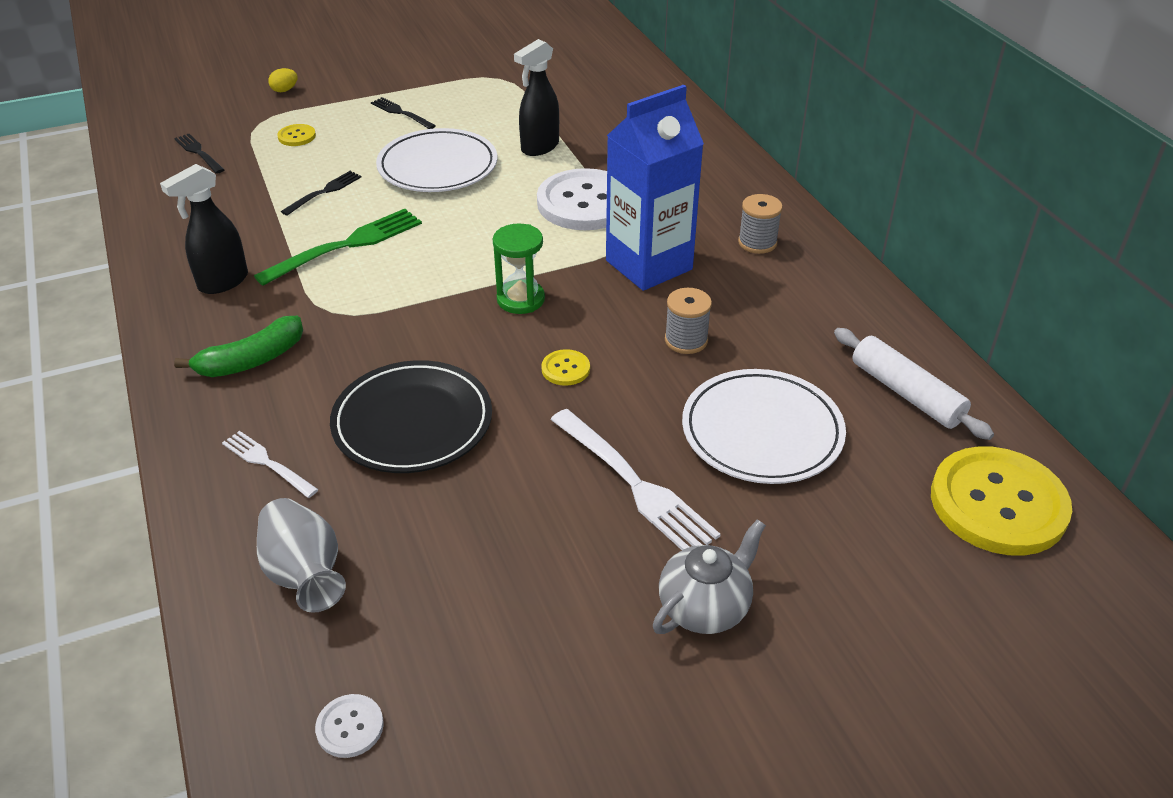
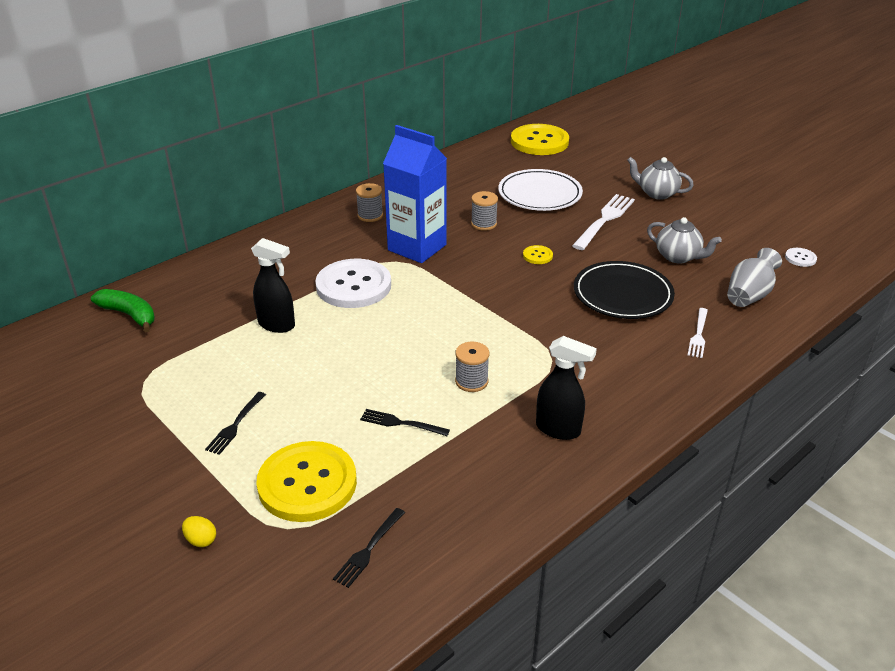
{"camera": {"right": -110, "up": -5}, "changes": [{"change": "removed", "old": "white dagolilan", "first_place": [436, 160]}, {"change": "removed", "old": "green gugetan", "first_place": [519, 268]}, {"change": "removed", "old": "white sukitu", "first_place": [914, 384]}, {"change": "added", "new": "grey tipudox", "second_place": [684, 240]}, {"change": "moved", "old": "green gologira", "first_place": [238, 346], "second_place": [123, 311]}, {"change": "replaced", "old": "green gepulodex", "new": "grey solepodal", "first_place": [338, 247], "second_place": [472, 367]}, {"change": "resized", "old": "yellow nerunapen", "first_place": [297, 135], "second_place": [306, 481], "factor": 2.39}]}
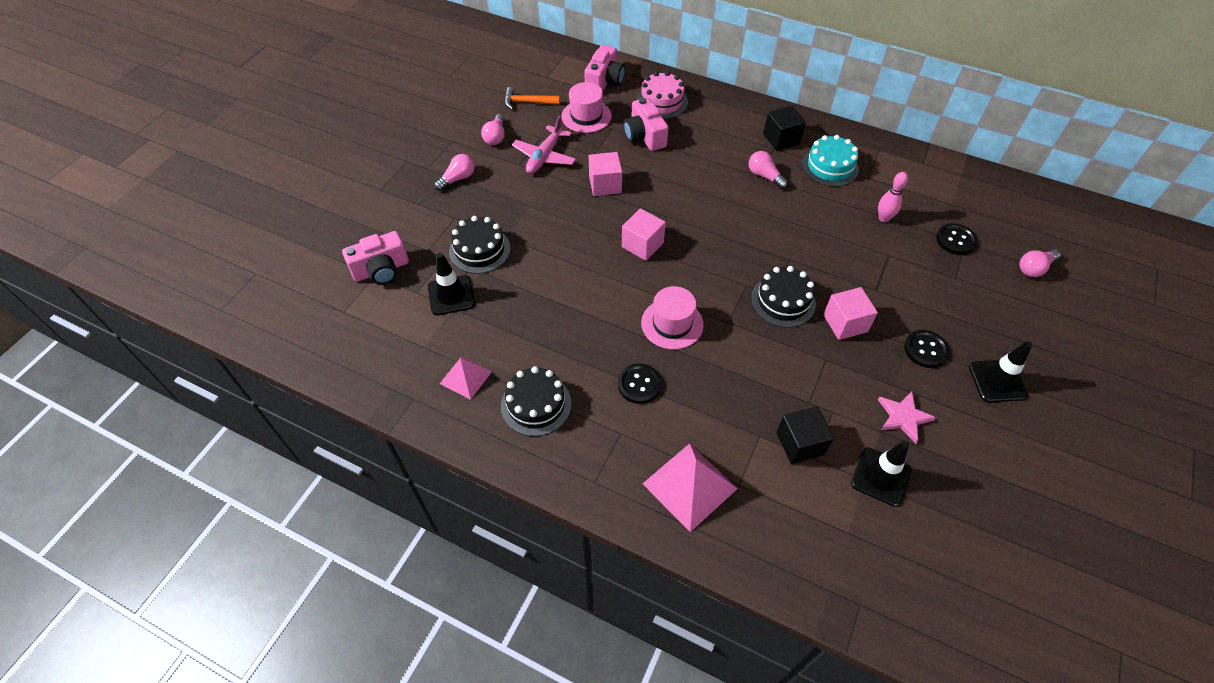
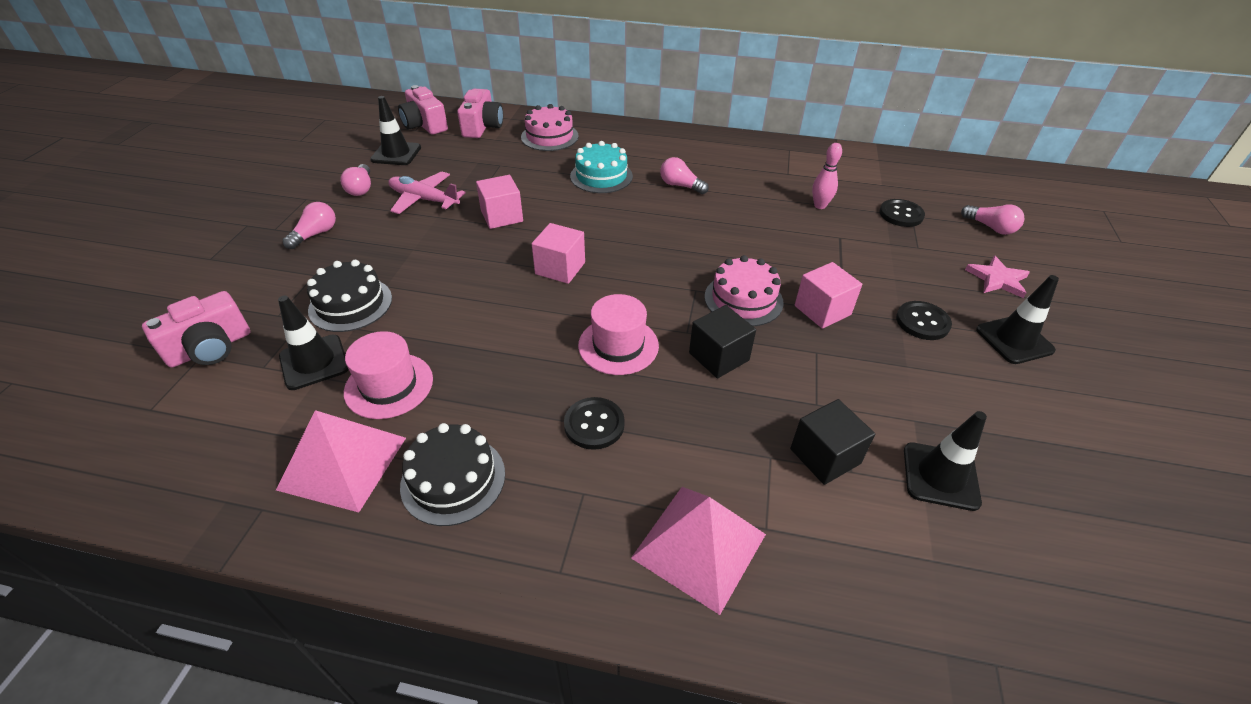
{"camera": {"right": -15, "up": -10}, "changes": [{"change": "moved", "old": "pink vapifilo", "first_place": [586, 107], "second_place": [388, 375]}, {"change": "moved", "old": "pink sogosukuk", "first_place": [646, 124], "second_place": [423, 110]}, {"change": "moved", "old": "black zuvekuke", "first_place": [784, 128], "second_place": [722, 341]}, {"change": "moved", "old": "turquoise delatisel", "first_place": [830, 161], "second_place": [601, 167]}, {"change": "moved", "old": "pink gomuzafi", "first_place": [907, 417], "second_place": [997, 277]}, {"change": "replaced", "old": "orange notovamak", "new": "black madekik", "first_place": [532, 98], "second_place": [395, 130]}, {"change": "recoloured", "old": "black delatisel", "new": "pink delatisel", "first_place": [783, 296], "second_place": [744, 290]}, {"change": "turned", "old": "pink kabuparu", "first_place": [544, 145], "second_place": [427, 192], "degrees": 105}, {"change": "turned", "old": "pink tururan", "first_place": [1039, 263], "second_place": [992, 219], "degrees": -90}, {"change": "resized", "old": "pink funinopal", "first_place": [466, 378], "second_place": [341, 461], "factor": 1.63}]}
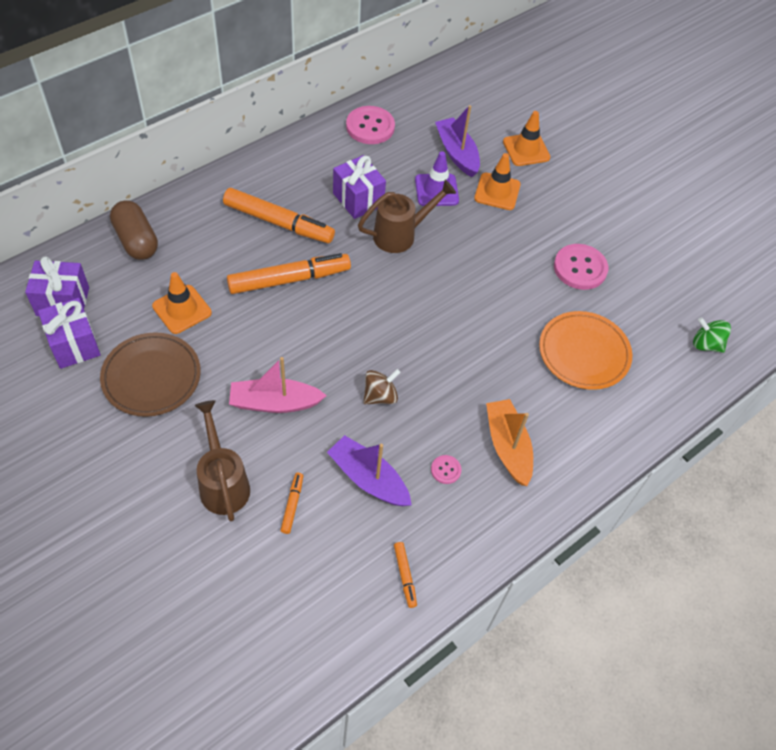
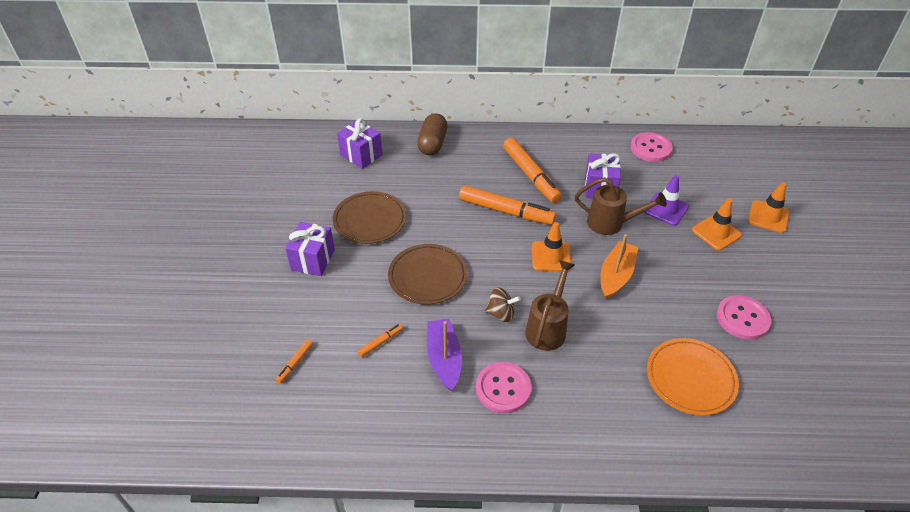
{"camera": {"right": 45, "up": -10}, "changes": [{"change": "removed", "old": "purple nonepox", "first_place": [457, 141]}, {"change": "removed", "old": "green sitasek", "first_place": [712, 335]}, {"change": "moved", "old": "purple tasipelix", "first_place": [69, 333], "second_place": [310, 249]}, {"change": "moved", "old": "orange madekik", "first_place": [182, 303], "second_place": [551, 246]}, {"change": "moved", "old": "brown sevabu", "first_place": [222, 460], "second_place": [550, 305]}, {"change": "moved", "old": "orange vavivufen", "first_place": [405, 575], "second_place": [294, 362]}, {"change": "moved", "old": "orange nonepox", "first_place": [509, 442], "second_place": [619, 266]}, {"change": "replaced", "old": "pink nonepox", "new": "brown dagolilan", "first_place": [278, 385], "second_place": [427, 274]}, {"change": "resized", "old": "pink nerunapen", "first_place": [446, 469], "second_place": [503, 387], "factor": 2.06}]}
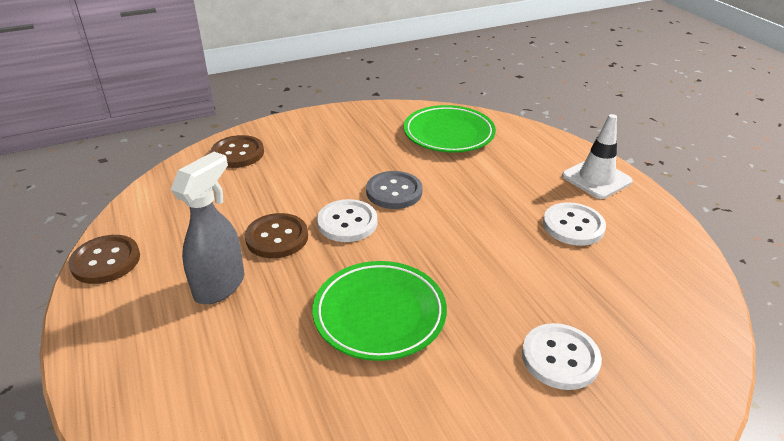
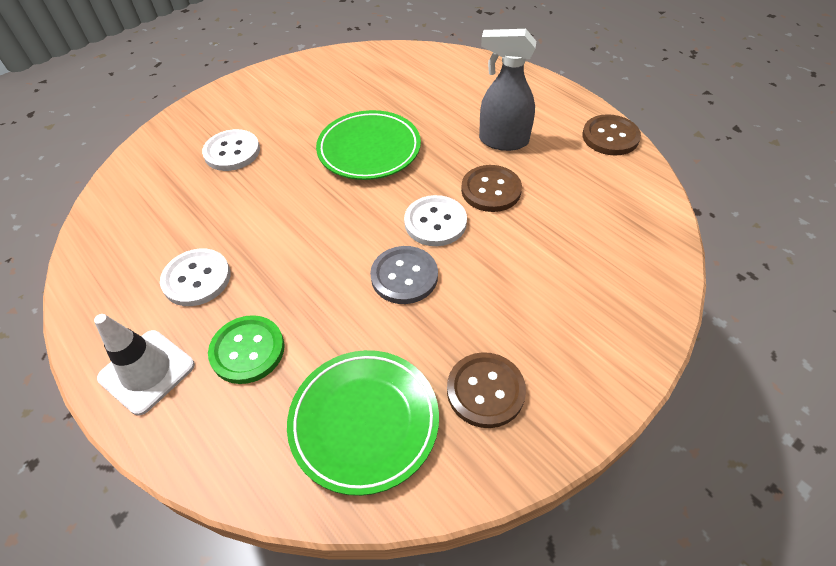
{"camera": {"right": 165, "up": 15}, "changes": [{"change": "added", "new": "green nerunapen", "second_place": [246, 349]}, {"change": "moved", "old": "brown nerunapen", "first_place": [237, 151], "second_place": [486, 390]}, {"change": "turned", "old": "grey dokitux", "first_place": [207, 228], "second_place": [507, 90], "degrees": 90}]}
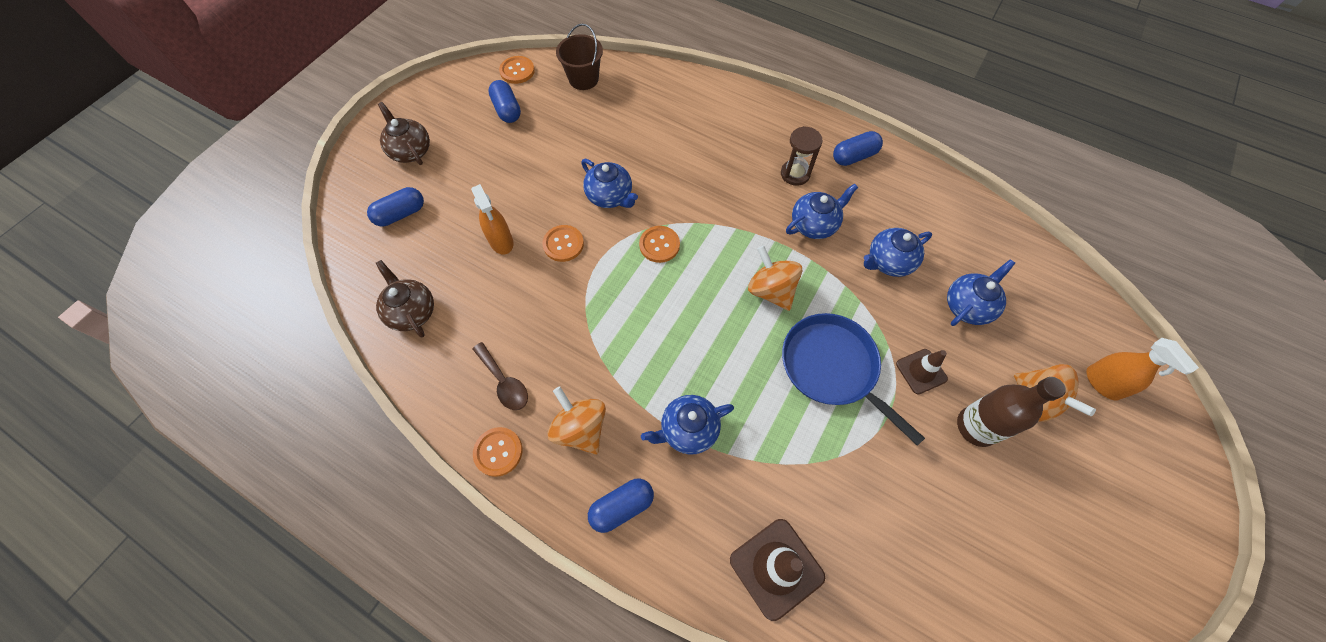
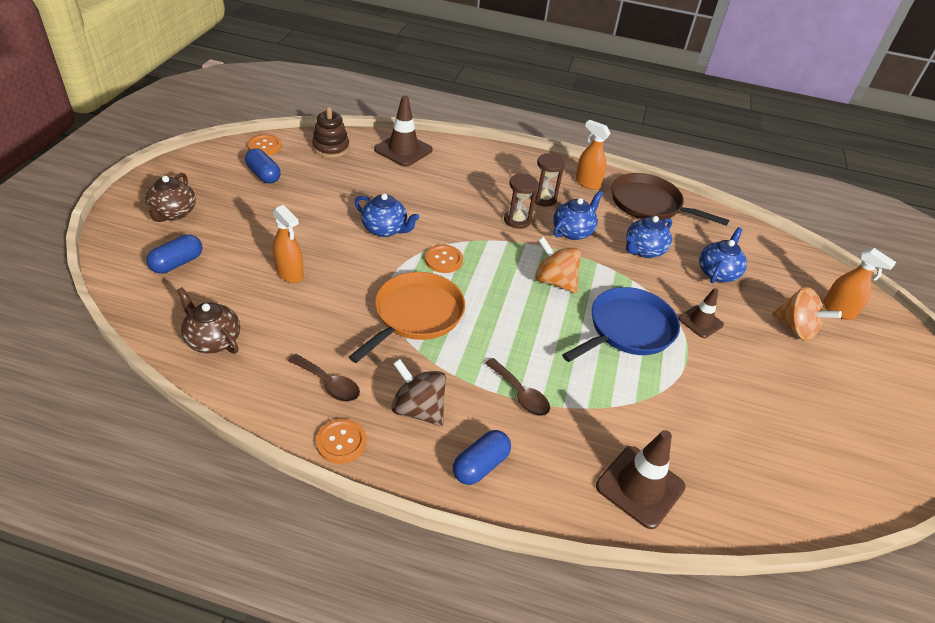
{"camera": {"right": -20, "up": -20}, "changes": [{"change": "removed", "old": "orange nerunapen", "first_place": [563, 243]}, {"change": "removed", "old": "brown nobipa", "first_place": [1011, 412]}, {"change": "added", "new": "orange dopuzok", "second_place": [407, 317]}, {"change": "added", "new": "brown madekik", "second_place": [403, 131]}, {"change": "added", "new": "brown gugetan", "second_place": [521, 201]}, {"change": "added", "new": "brown dopuzok", "second_place": [670, 199]}, {"change": "replaced", "old": "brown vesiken", "new": "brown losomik", "first_place": [579, 57], "second_place": [330, 132]}, {"change": "replaced", "old": "blue tipudox", "new": "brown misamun", "first_place": [687, 425], "second_place": [517, 387]}, {"change": "replaced", "old": "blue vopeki", "new": "orange dokitux", "first_place": [858, 148], "second_place": [593, 155]}, {"change": "recoloured", "old": "orange sitasek", "new": "brown sitasek", "first_place": [576, 421], "second_place": [418, 392]}, {"change": "turned", "old": "brown tipudox", "first_place": [404, 133], "second_place": [170, 197], "degrees": -120}, {"change": "turned", "old": "blue dopuzok", "first_place": [853, 379], "second_place": [621, 324], "degrees": 105}]}
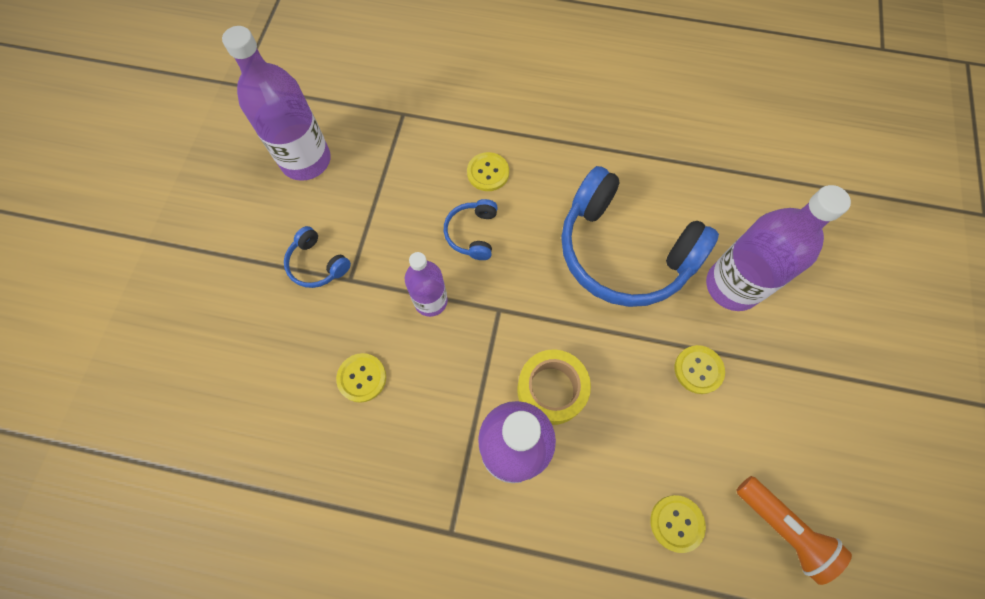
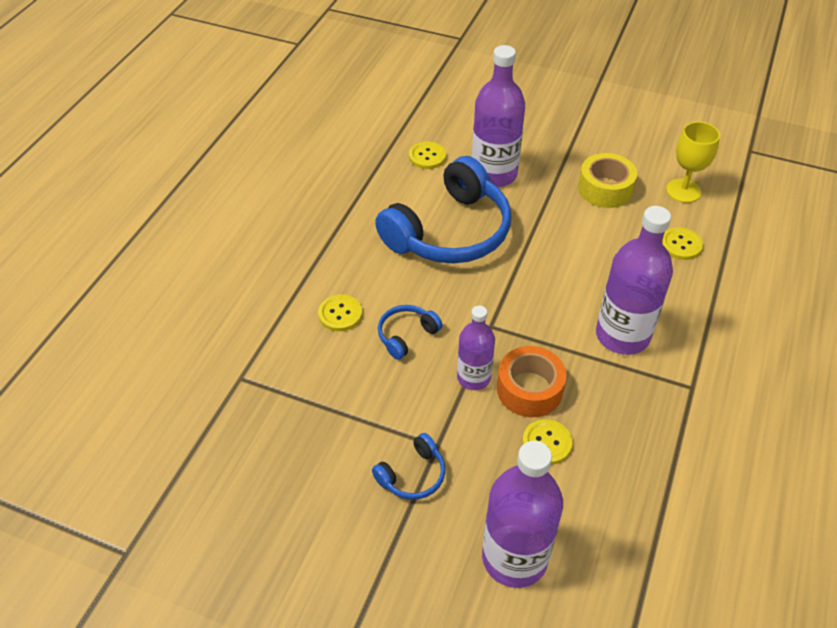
{"camera": {"right": -80, "up": -20}, "changes": [{"change": "added", "new": "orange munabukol", "second_place": [531, 381]}, {"change": "moved", "old": "purple nobipa", "first_place": [276, 103], "second_place": [522, 514]}, {"change": "moved", "old": "yellow munabukol", "first_place": [554, 387], "second_place": [607, 180]}, {"change": "moved", "old": "yellow nerunapen", "first_place": [700, 369], "second_place": [427, 155]}, {"change": "replaced", "old": "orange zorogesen", "new": "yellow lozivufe", "first_place": [794, 530], "second_place": [693, 162]}, {"change": "turned", "old": "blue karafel", "first_place": [471, 229], "second_place": [410, 332], "degrees": 120}]}
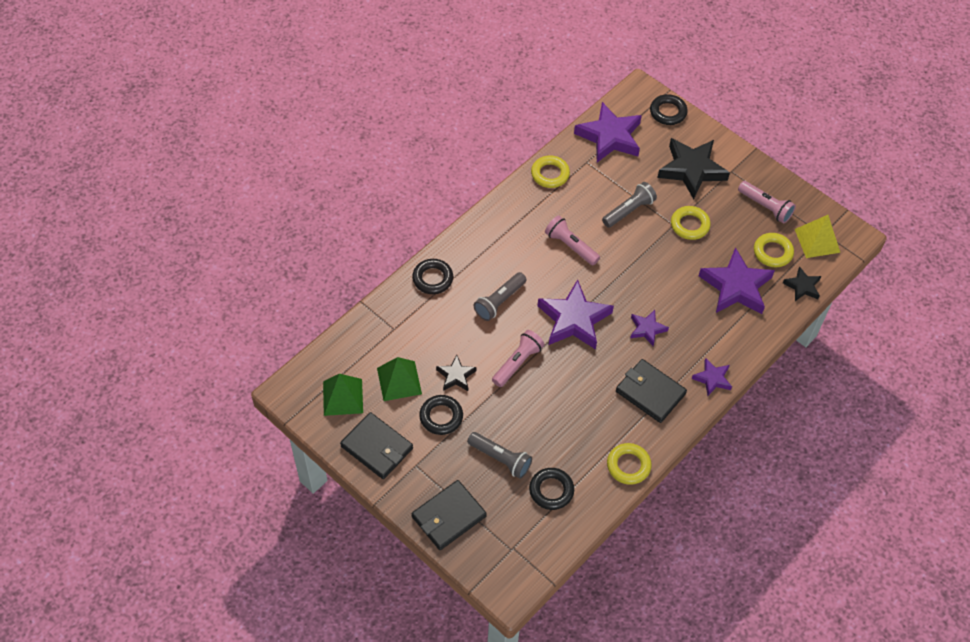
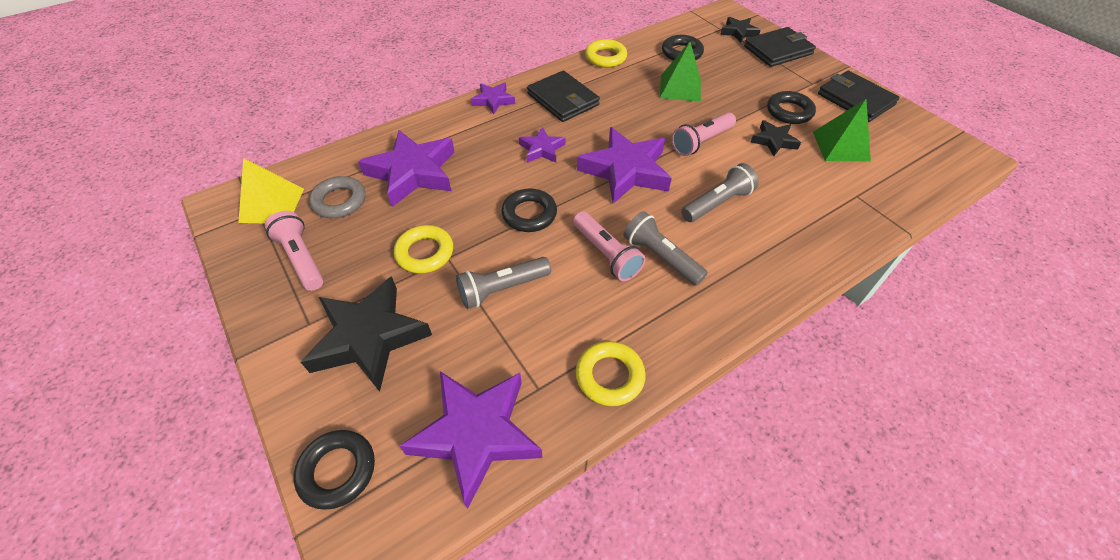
{"camera": {"right": -165, "up": -5}, "changes": [{"change": "moved", "old": "green funinopal", "first_place": [343, 395], "second_place": [680, 72]}, {"change": "moved", "old": "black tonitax", "first_place": [432, 276], "second_place": [529, 210]}, {"change": "moved", "old": "grey zorogesen", "first_place": [499, 455], "second_place": [666, 248]}, {"change": "moved", "old": "black gomuzafi", "first_place": [802, 283], "second_place": [740, 30]}, {"change": "recoloured", "old": "yellow tonitax", "new": "grey tonitax", "first_place": [774, 250], "second_place": [337, 197]}]}
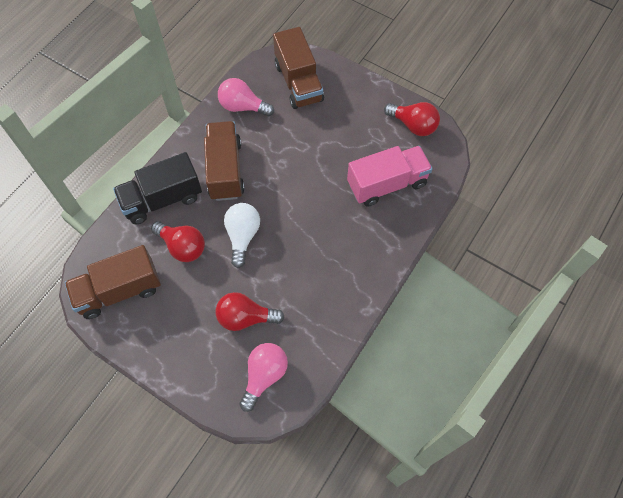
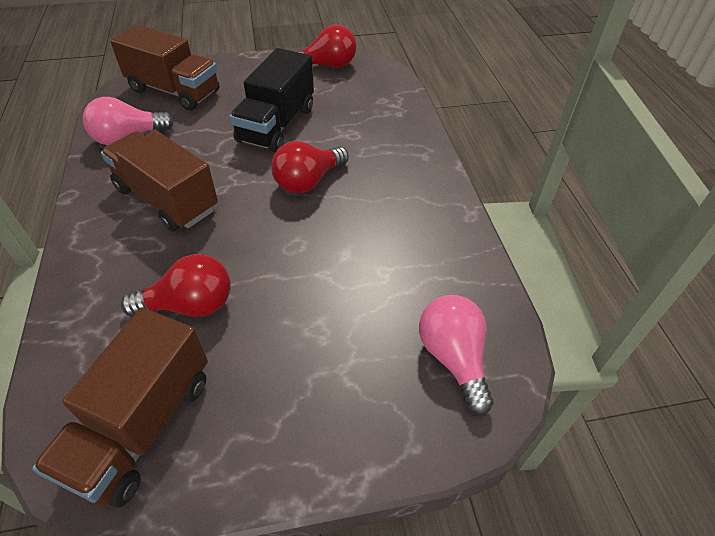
{"camera": {"right": -45, "up": -15}, "changes": [{"change": "removed", "old": "white tururan", "first_place": [242, 235]}, {"change": "removed", "old": "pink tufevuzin", "first_place": [390, 176]}, {"change": "moved", "old": "black tufevuzin", "first_place": [157, 188], "second_place": [271, 100]}, {"change": "moved", "old": "red tururan", "first_place": [250, 311], "second_place": [310, 167]}]}
